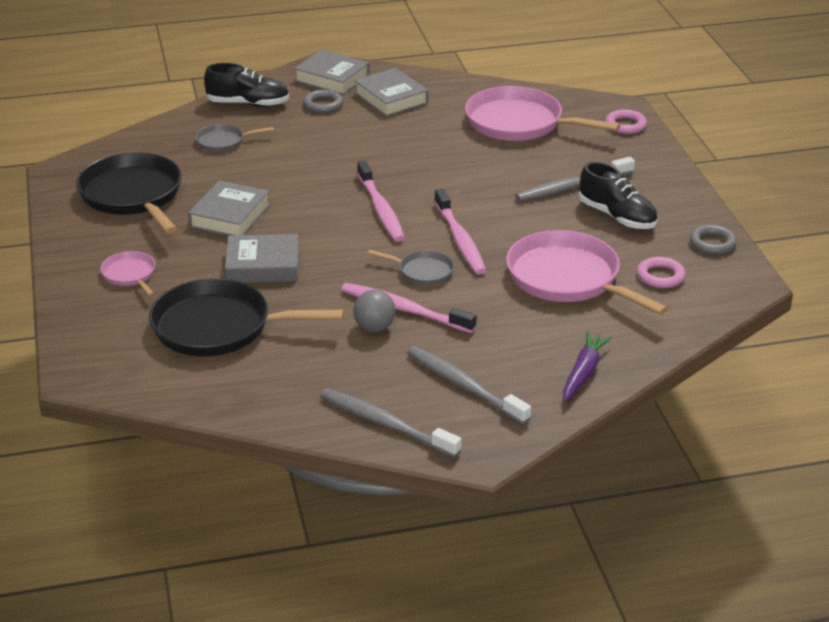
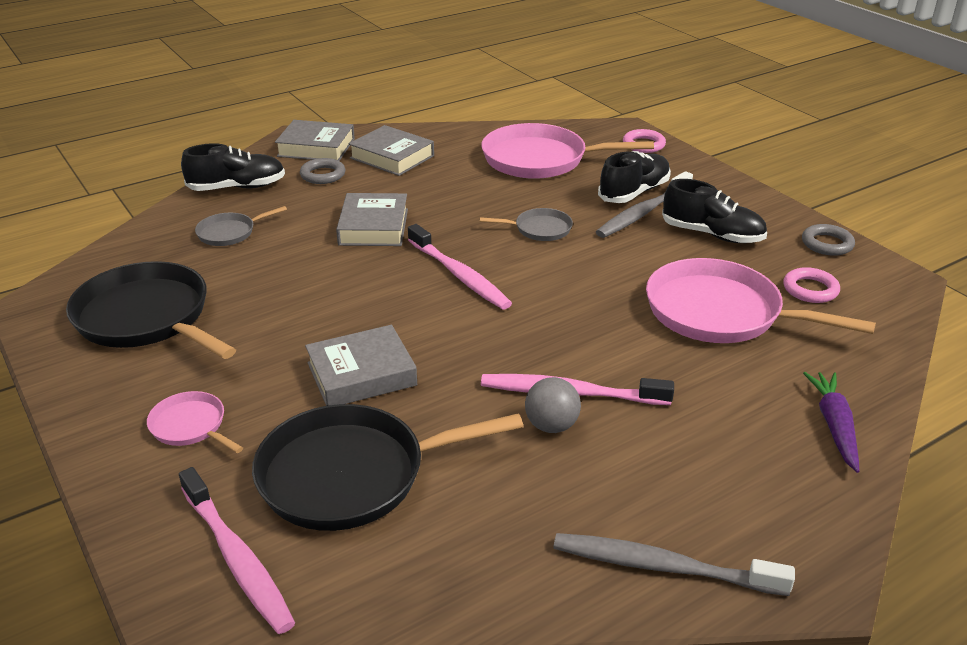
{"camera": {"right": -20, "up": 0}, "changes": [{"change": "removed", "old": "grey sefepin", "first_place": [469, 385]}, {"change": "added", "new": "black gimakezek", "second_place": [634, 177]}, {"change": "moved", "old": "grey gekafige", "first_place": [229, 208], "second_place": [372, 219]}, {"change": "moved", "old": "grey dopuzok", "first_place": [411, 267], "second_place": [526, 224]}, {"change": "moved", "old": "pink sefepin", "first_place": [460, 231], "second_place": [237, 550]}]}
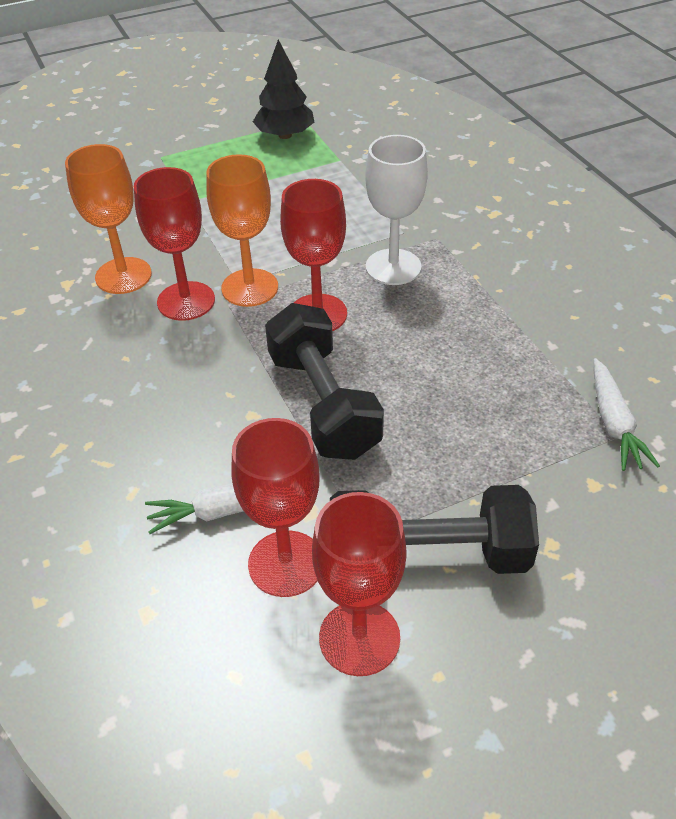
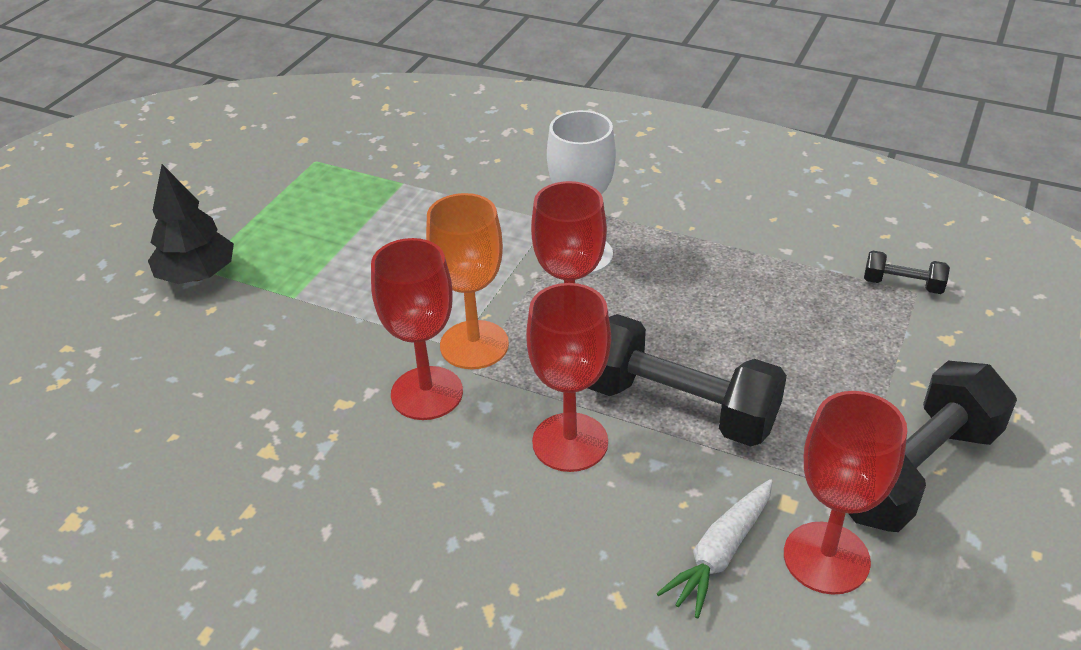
{"camera": {"right": -40, "up": -5}, "changes": [{"change": "removed", "old": "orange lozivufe", "first_place": [108, 219]}, {"change": "moved", "old": "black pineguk", "first_place": [283, 89], "second_place": [191, 224]}, {"change": "moved", "old": "red lozivufe", "first_place": [359, 584], "second_place": [568, 377]}, {"change": "replaced", "old": "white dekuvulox", "new": "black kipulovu", "first_place": [626, 414], "second_place": [907, 272]}]}
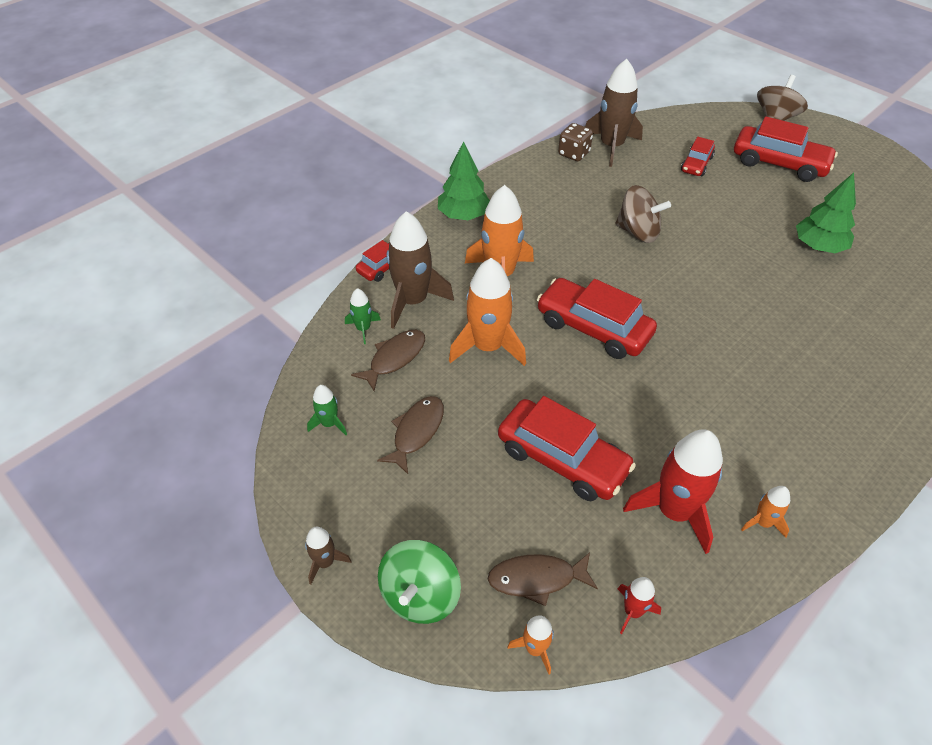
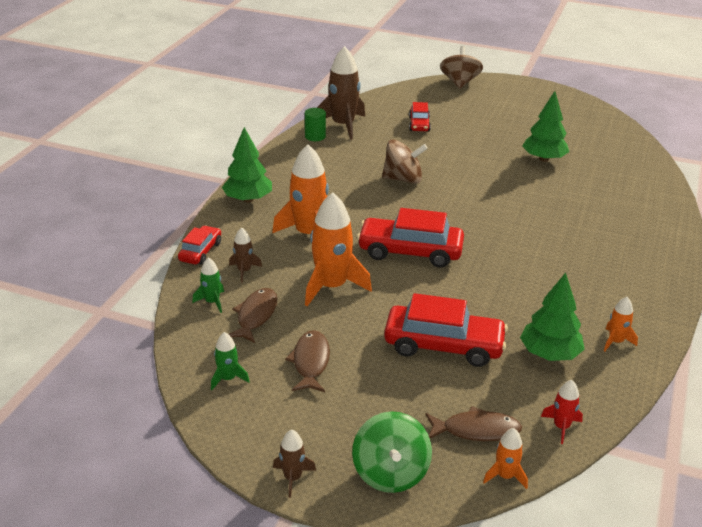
{"camera": {"right": -25, "up": -15}, "changes": [{"change": "removed", "old": "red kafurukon", "first_place": [786, 149]}, {"change": "replaced", "old": "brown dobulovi", "new": "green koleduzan", "first_place": [575, 142], "second_place": [315, 124]}, {"change": "replaced", "old": "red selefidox", "new": "green pineguk", "first_place": [673, 491], "second_place": [552, 316]}, {"change": "turned", "old": "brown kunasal", "first_place": [543, 579], "second_place": [473, 423], "degrees": -150}, {"change": "resized", "old": "brown selefidox", "first_place": [420, 270], "second_place": [245, 255], "factor": 0.49}]}
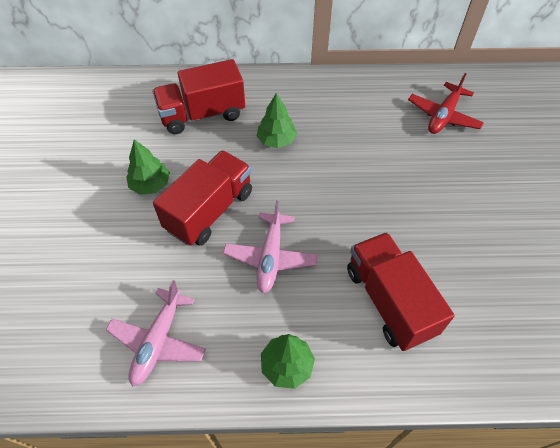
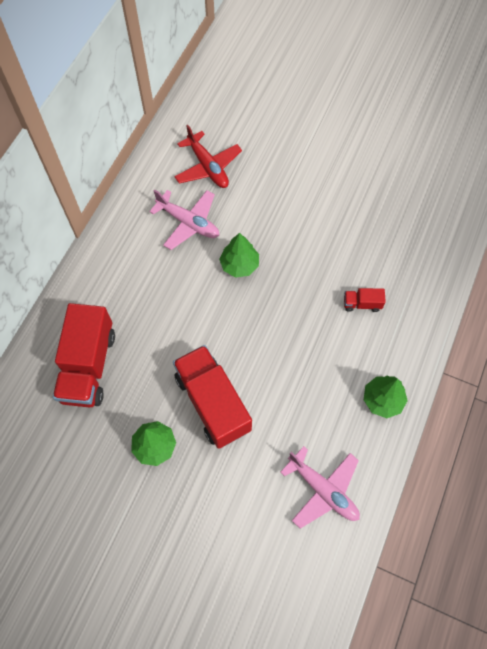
{"camera": {"right": -65, "up": 10}, "changes": [{"change": "moved", "old": "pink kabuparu", "first_place": [270, 247], "second_place": [184, 219]}, {"change": "moved", "old": "green pineguk", "first_place": [277, 120], "second_place": [239, 255]}, {"change": "resized", "old": "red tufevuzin", "first_place": [401, 291], "second_place": [365, 300], "factor": 0.43}]}
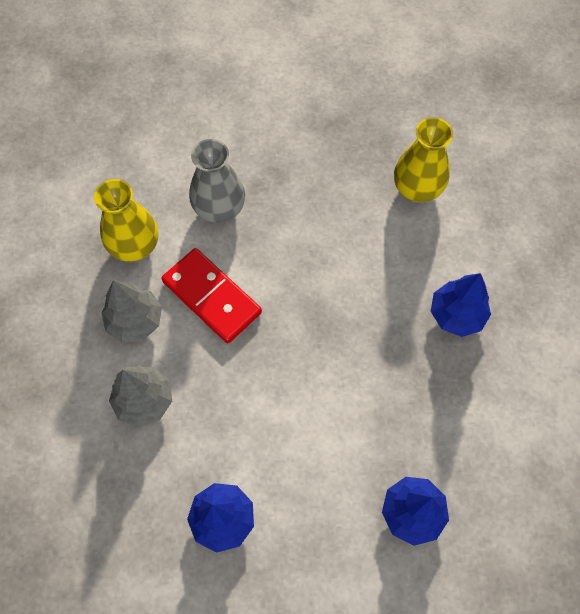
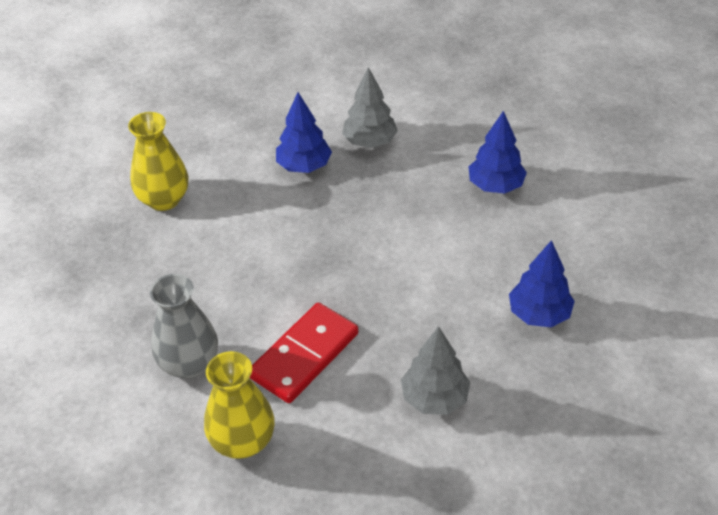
{"camera": {"right": -95, "up": -20}, "changes": [{"change": "moved", "old": "grey pineguk", "first_place": [131, 311], "second_place": [370, 107]}]}
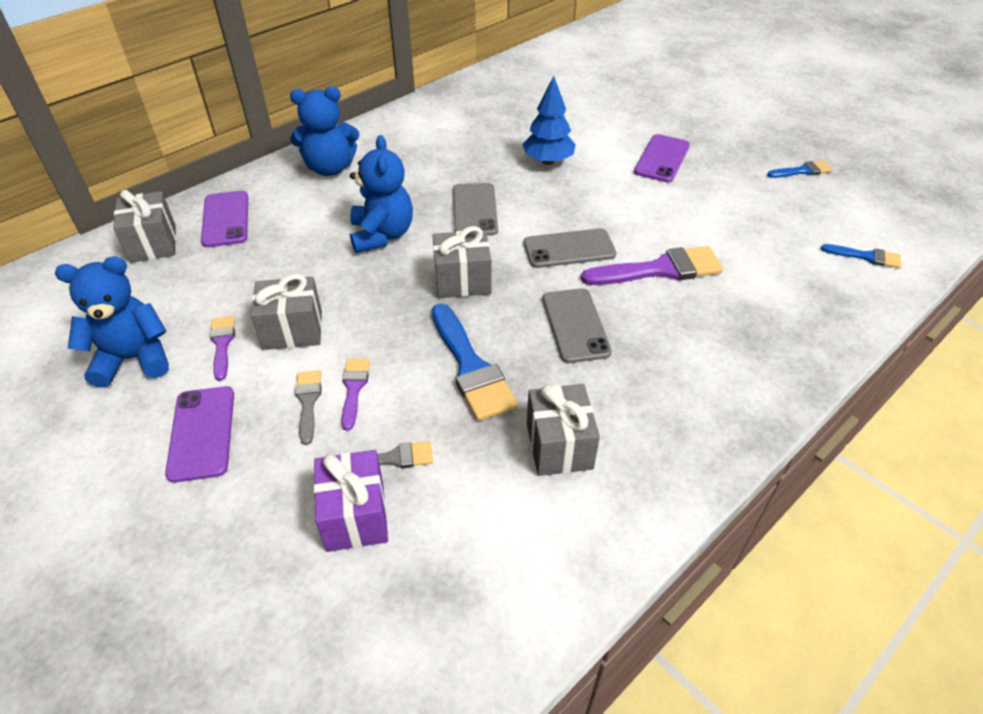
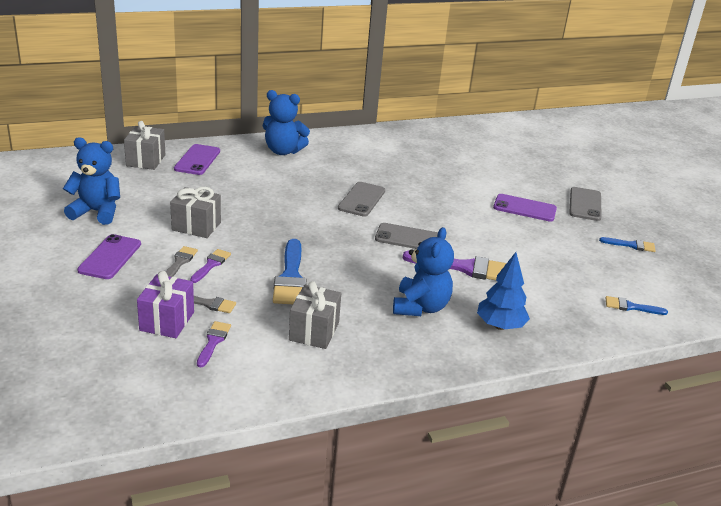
{"camera": {"right": 20, "up": -15}, "changes": [{"change": "removed", "old": "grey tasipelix", "first_place": [461, 262]}, {"change": "moved", "old": "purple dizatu", "first_place": [222, 348], "second_place": [214, 344]}, {"change": "moved", "old": "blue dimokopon", "first_place": [381, 194], "second_place": [423, 271]}, {"change": "moved", "old": "blue pineguk", "first_place": [549, 120], "second_place": [503, 291]}, {"change": "moved", "old": "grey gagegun", "first_place": [577, 325], "second_place": [585, 204]}, {"change": "turned", "old": "purple gagegun", "first_place": [662, 158], "second_place": [525, 208], "degrees": 60}, {"change": "turned", "old": "blue dizatu", "first_place": [861, 256], "second_place": [637, 305], "degrees": 150}]}
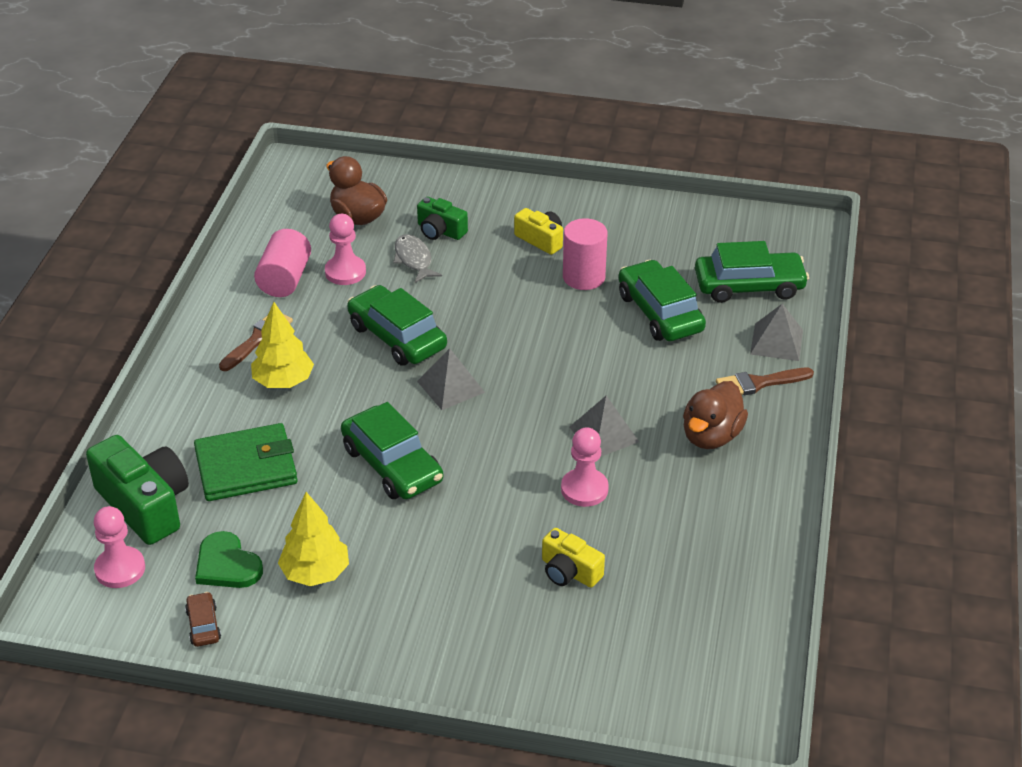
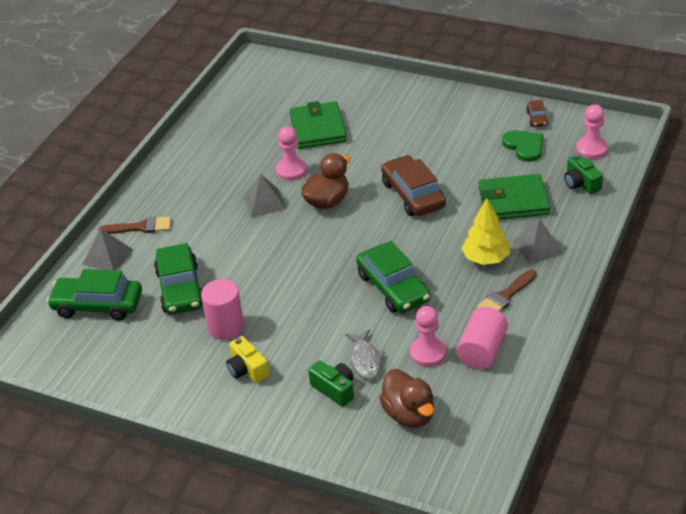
{"camera": {"right": -165, "up": 0}, "changes": [{"change": "removed", "old": "yellow pineguk", "first_place": [313, 539]}, {"change": "moved", "old": "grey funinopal", "first_place": [451, 379], "second_place": [538, 241]}, {"change": "moved", "old": "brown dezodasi", "first_place": [715, 415], "second_place": [326, 181]}, {"change": "replaced", "old": "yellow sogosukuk", "new": "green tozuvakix", "first_place": [573, 558], "second_place": [318, 125]}, {"change": "recoloured", "old": "green kafurukon", "new": "brown kafurukon", "first_place": [392, 450], "second_place": [413, 185]}, {"change": "resized", "old": "green sogosukuk", "first_place": [137, 490], "second_place": [583, 174], "factor": 0.56}]}
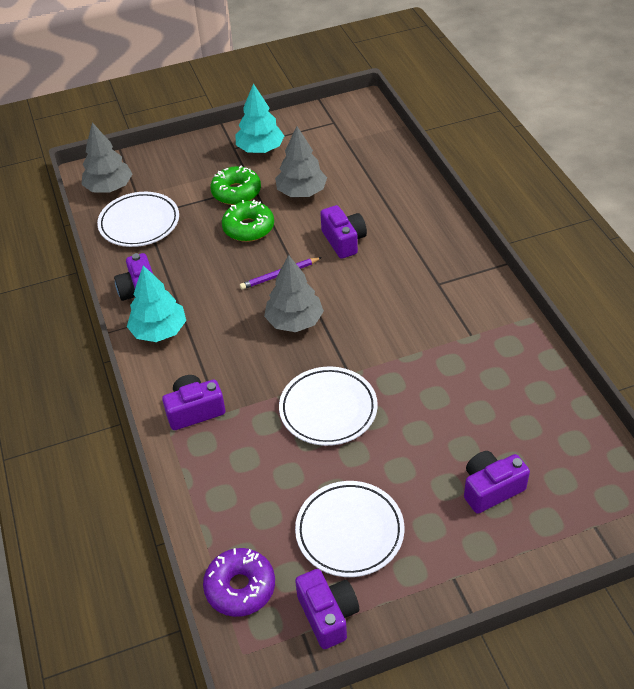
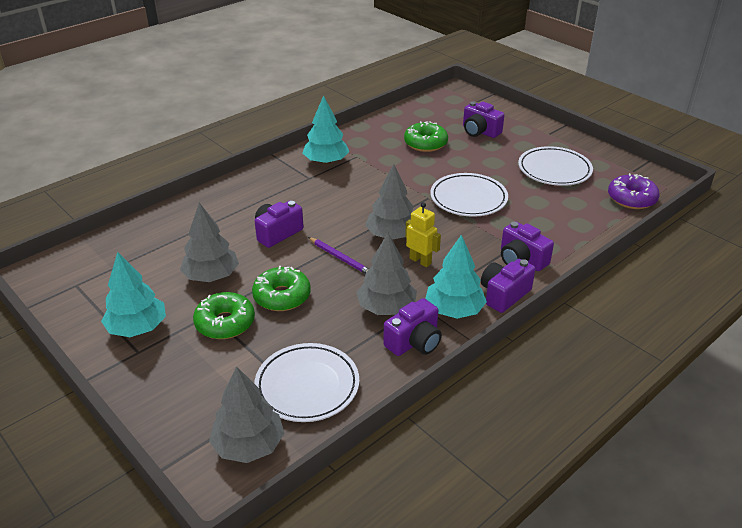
{"camera": {"right": -115, "up": -10}, "changes": [{"change": "added", "new": "turquoise pineguk", "second_place": [325, 130]}, {"change": "added", "new": "grey pineguk", "second_place": [386, 274]}, {"change": "added", "new": "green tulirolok", "second_place": [426, 136]}, {"change": "added", "new": "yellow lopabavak", "second_place": [423, 234]}, {"change": "moved", "old": "purple sogosukuk", "first_place": [327, 609], "second_place": [508, 286]}]}
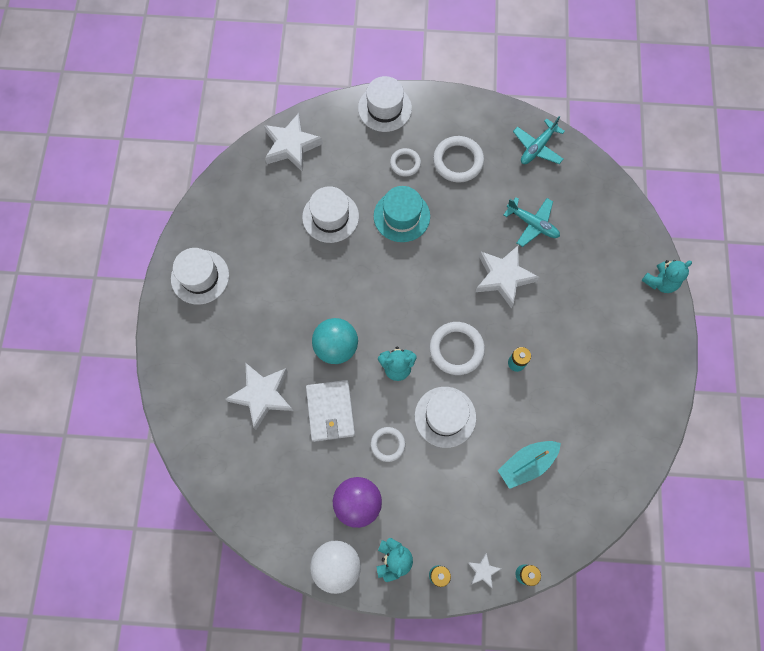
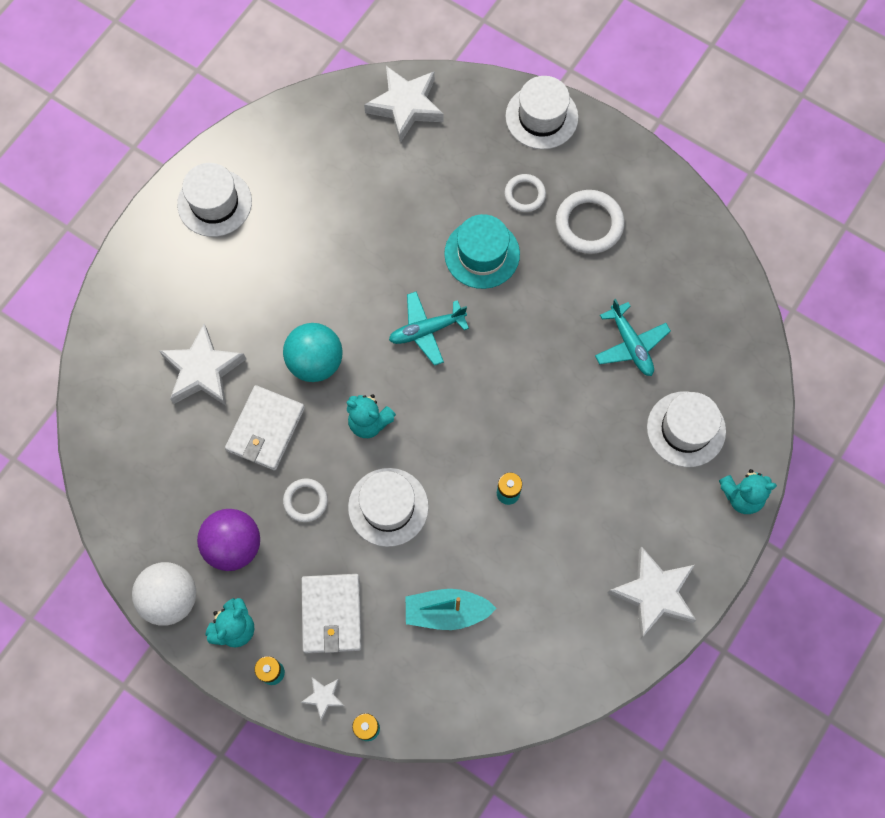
{"camera": {"right": 30, "up": 0}, "changes": [{"change": "removed", "old": "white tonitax", "first_place": [457, 348]}, {"change": "added", "new": "white tozuvakix", "second_place": [331, 613]}, {"change": "moved", "old": "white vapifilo", "first_place": [330, 214], "second_place": [686, 429]}, {"change": "moved", "old": "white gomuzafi", "first_place": [507, 276], "second_place": [652, 592]}, {"change": "moved", "old": "turquoise kabuparu", "first_place": [539, 140], "second_place": [429, 329]}]}
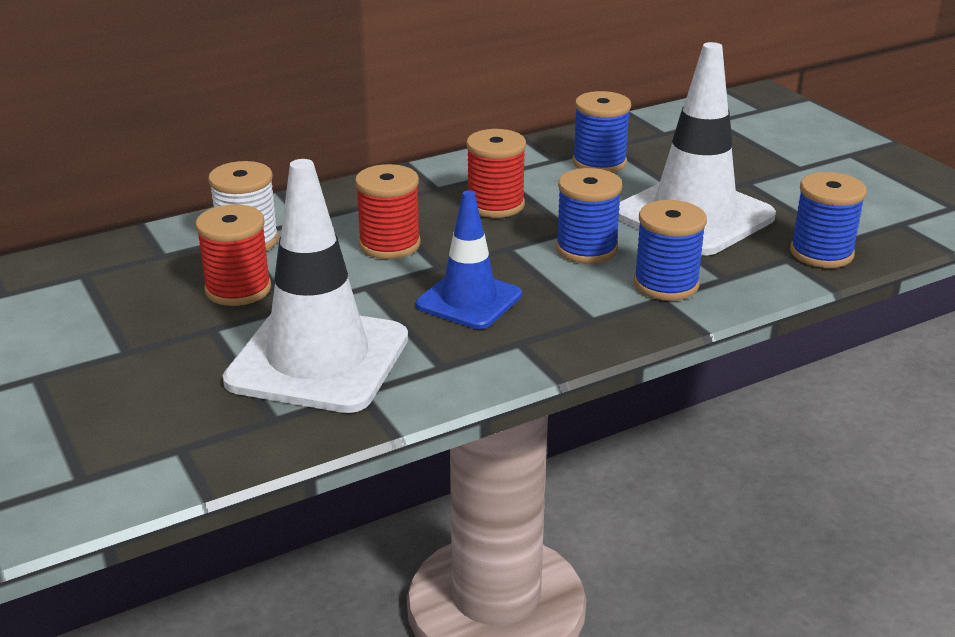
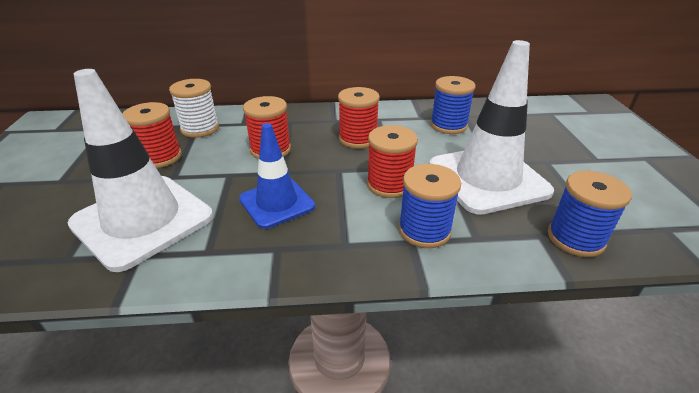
{"camera": {"right": 25, "up": 5}, "changes": [{"change": "recoloured", "old": "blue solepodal", "new": "red solepodal", "first_place": [589, 216], "second_place": [392, 161]}]}
